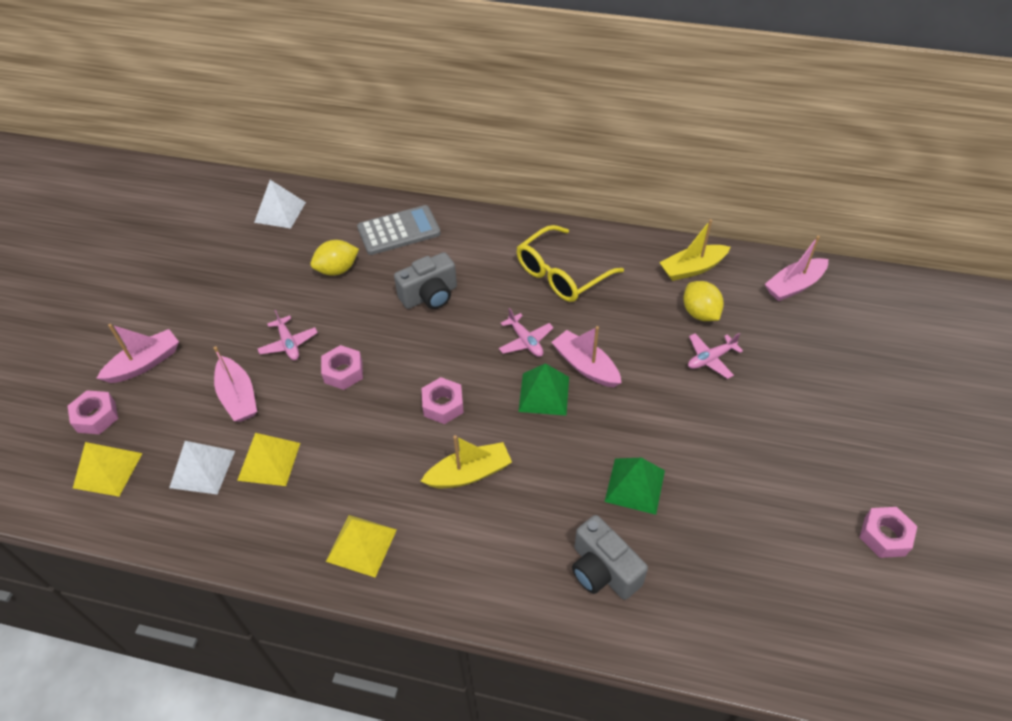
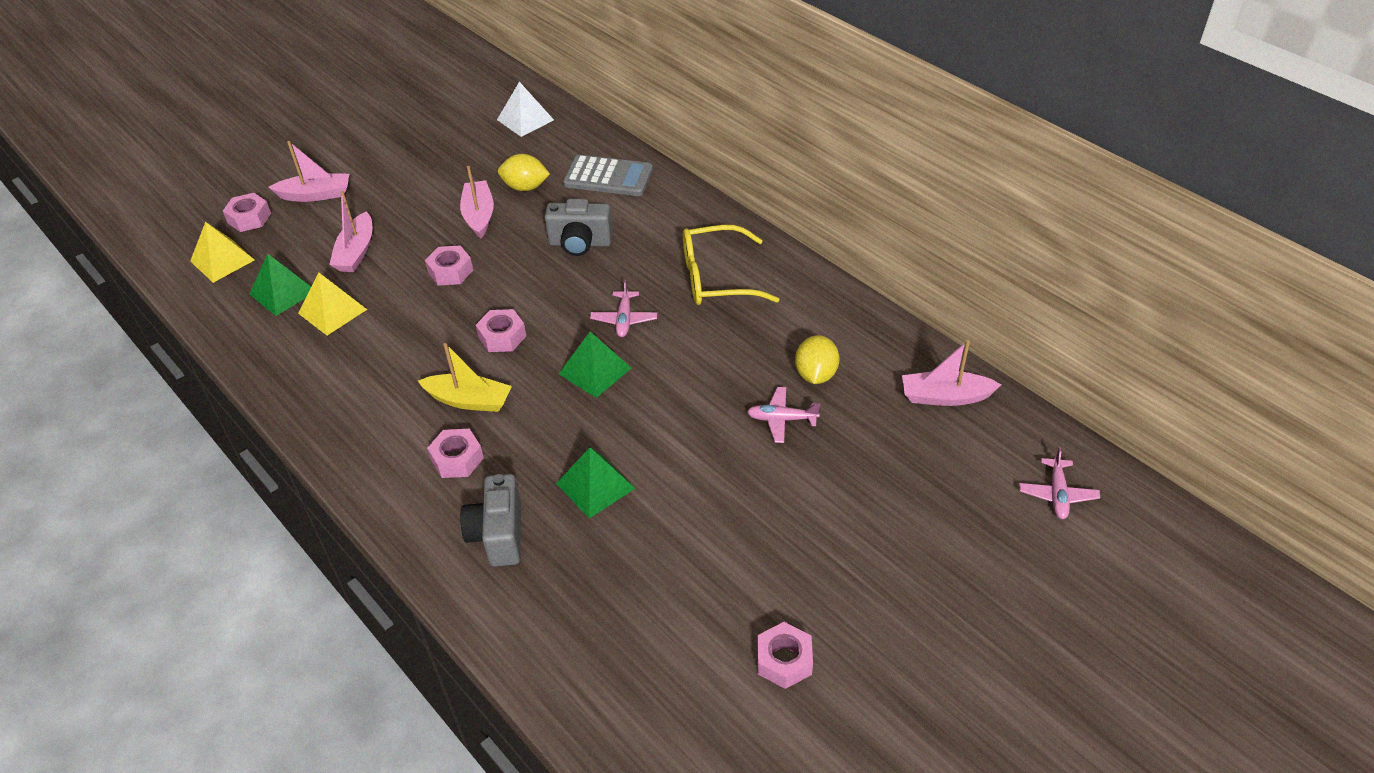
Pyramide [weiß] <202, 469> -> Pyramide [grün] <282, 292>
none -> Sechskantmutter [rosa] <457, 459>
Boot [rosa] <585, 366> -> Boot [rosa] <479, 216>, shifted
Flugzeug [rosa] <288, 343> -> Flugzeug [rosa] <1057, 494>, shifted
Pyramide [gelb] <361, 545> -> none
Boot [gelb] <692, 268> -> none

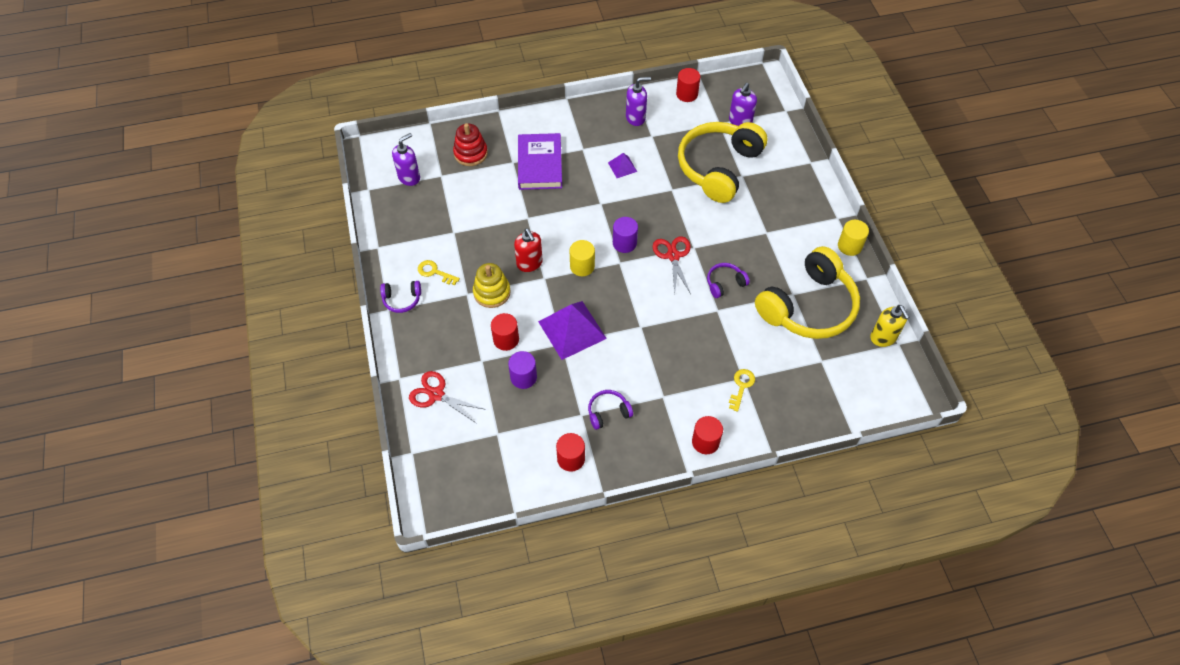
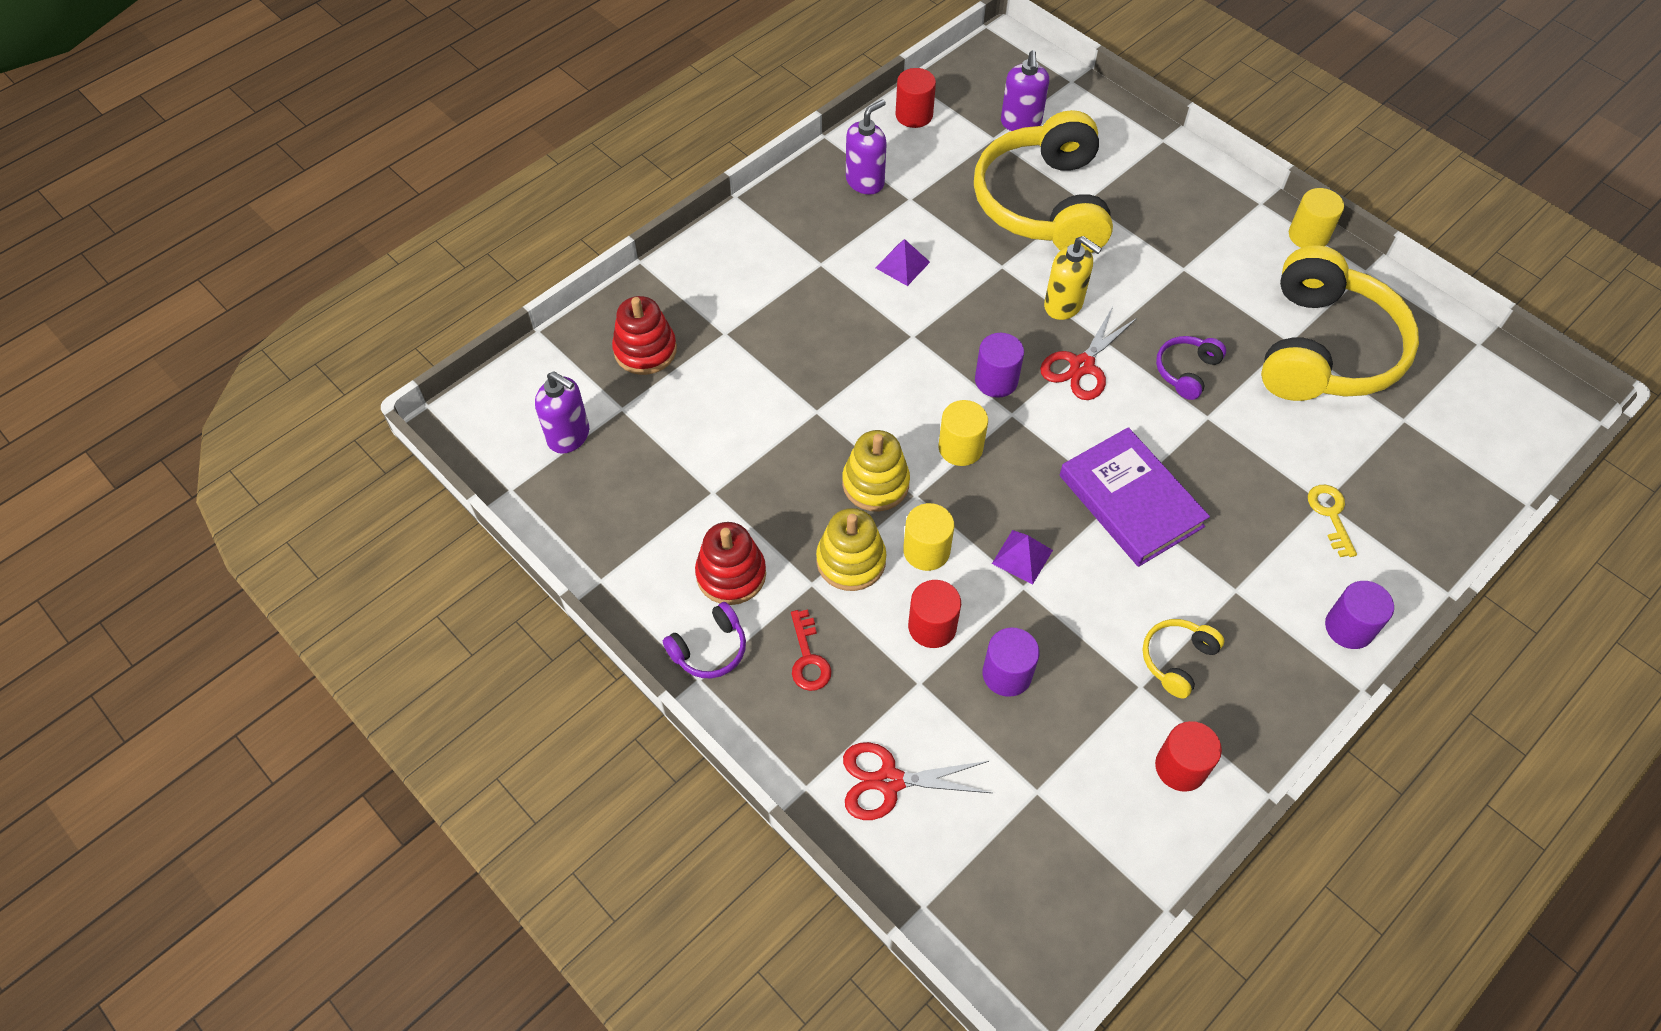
Seifenspender [lila] <409, 177> -> Seifenspender [lila] <569, 436>, 105 degrees clockwise
Schlüssel [gelb] <434, 272> -> Stapelspielzeug [rot] <731, 574>
none -> Schlüssel [rot] <808, 658>
Seifenspender [rot] <529, 263> -> Stapelspielzeug [gelb] <875, 483>
none -> Vollzylinder [gelb] <926, 551>
Pyramide [lila] <572, 330> -> Pyramide [lila] <1022, 557>, x0.49
Schere [rot] <673, 256> -> Schere [rot] <1082, 366>, 105 degrees counterclockwise
Seifenspender [gelb] <883, 337> -> Seifenspender [gelb] <1063, 305>, shifted
Buch [lila] <540, 164> -> Buch [lila] <1131, 501>, shifted
Kopfhörer [lila] <608, 412> -> Kopfhörer [gelb] <1177, 660>
Vollzylinder [rot] <705, 442> -> Vollzylinder [lila] <1349, 627>

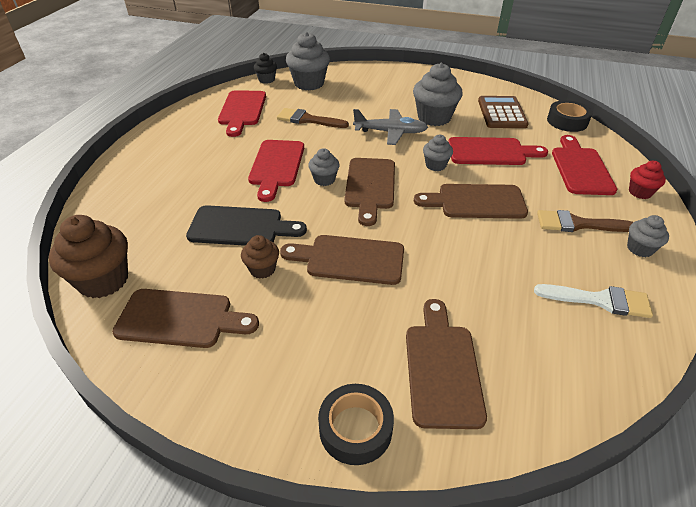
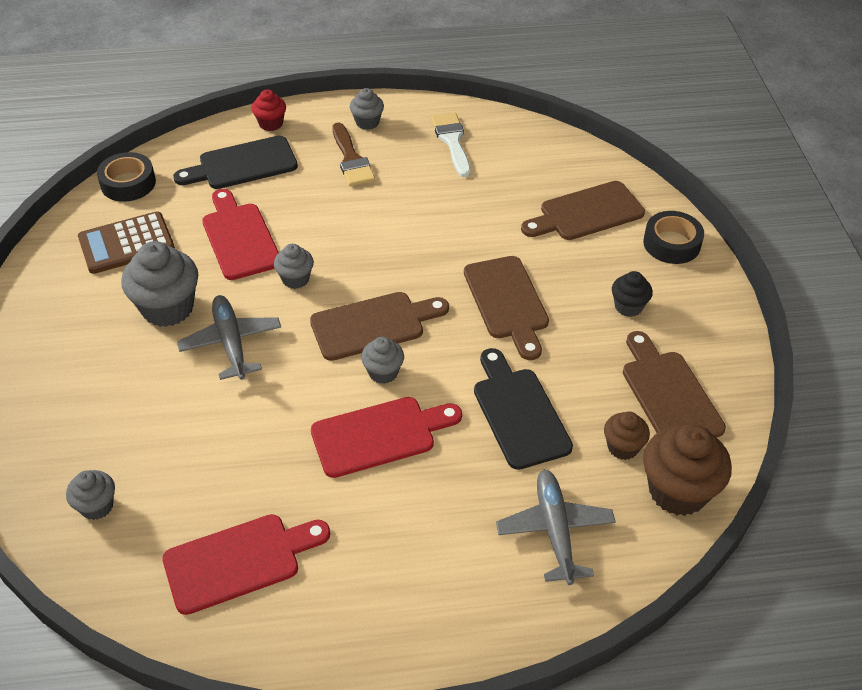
Muffin [grau] <309, 83> -> Muffin [grau] <97, 506>, x0.55
Schneidebrett [rot] <580, 168> -> Schneidebrett [schwarz] <242, 165>
none -> Flugzeug [grau] <555, 531>
Muffin [braun] <262, 269> -> Muffin [braun] <623, 447>, shifted
Muffin [schwarz] <266, 80> -> Muffin [schwarz] <628, 307>, shifted
Pinsel [braun] <308, 120> -> none
Schneidebrett [braun] <476, 202> -> none

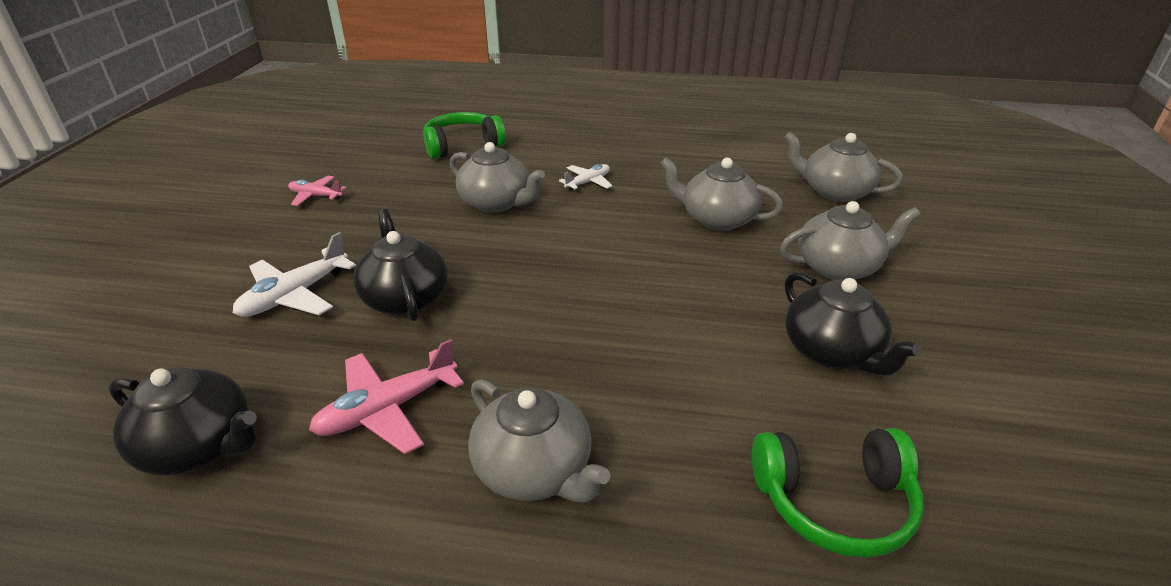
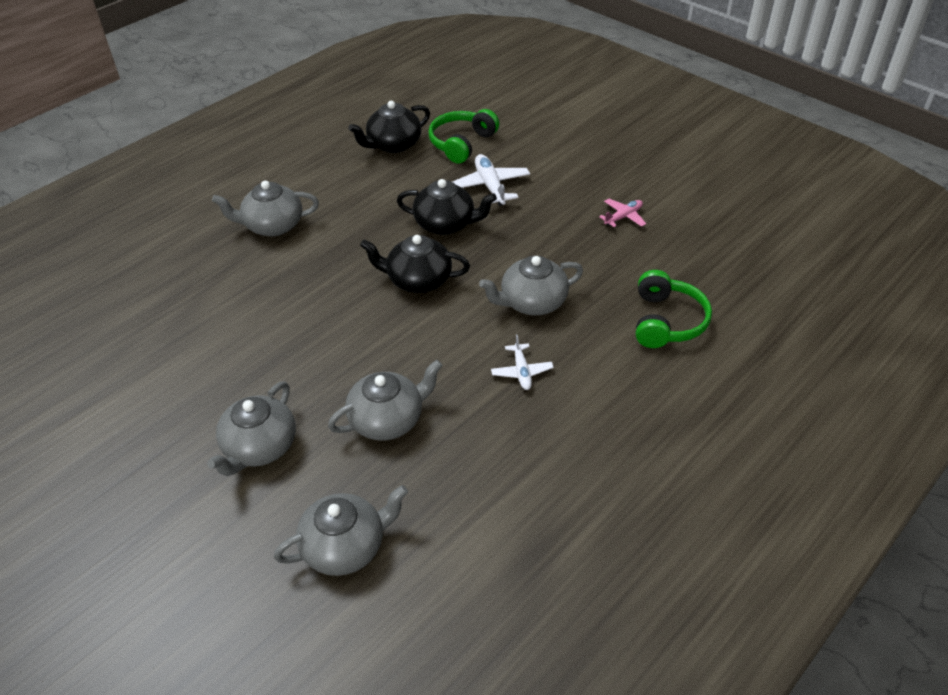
Teekanne [schwarz] <832, 352> -> Teekanne [schwarz] <418, 280>, shifted
Kopfhörer [grün] <834, 502> -> Kopfhörer [grün] <462, 143>, shifted
Flugzeug [rosa] <387, 409> -> none

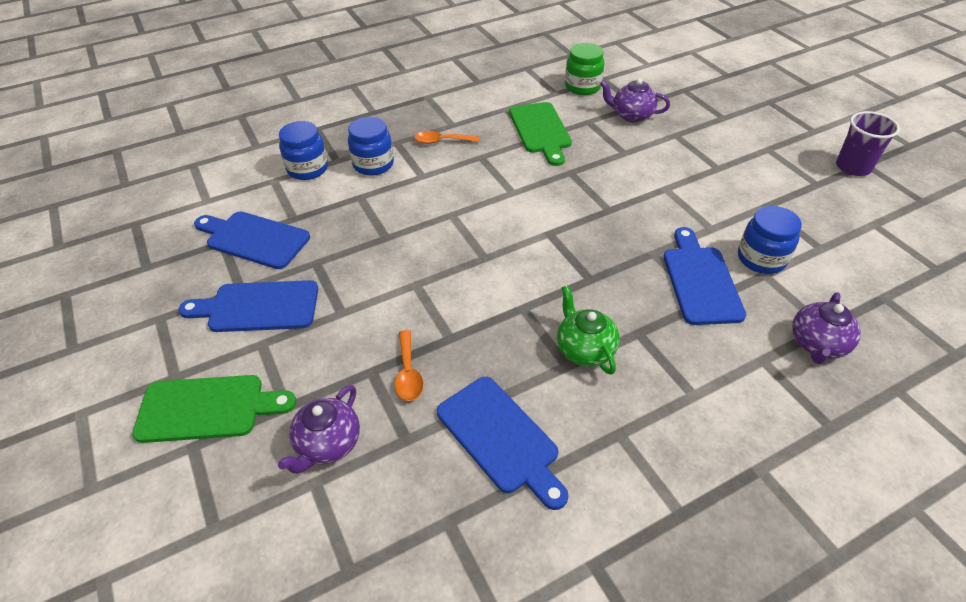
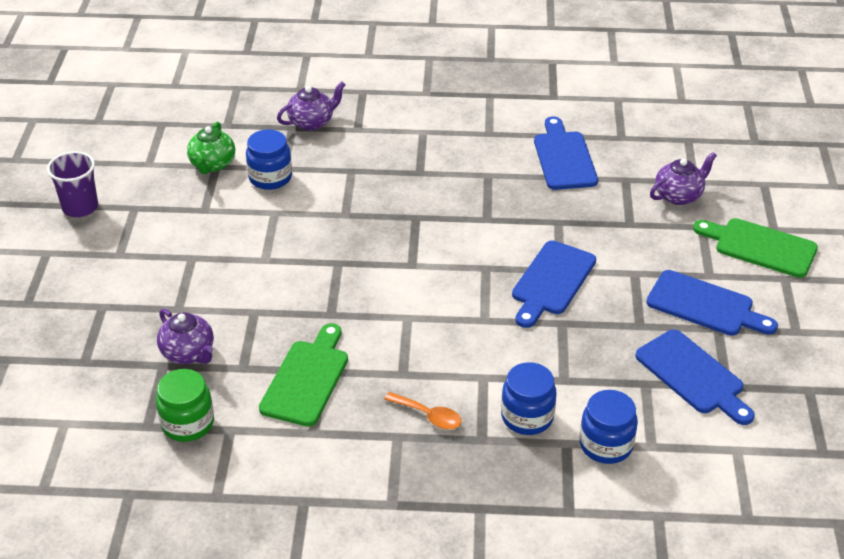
Teekanne [grün] <584, 349> -> Teekanne [grün] <212, 164>, shifted
Schneidebrett [blau] <700, 281> -> Schneidebrett [blau] <551, 281>, shifted
Löffel [orange] <408, 373> -> none

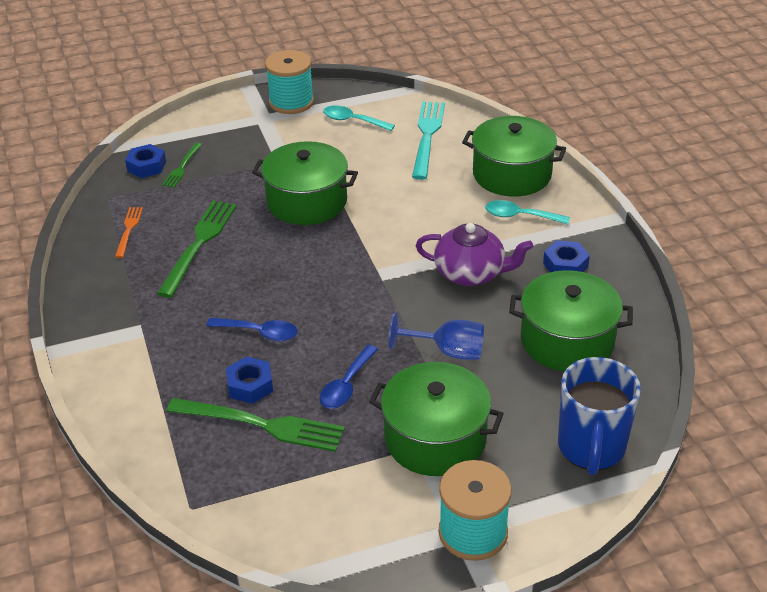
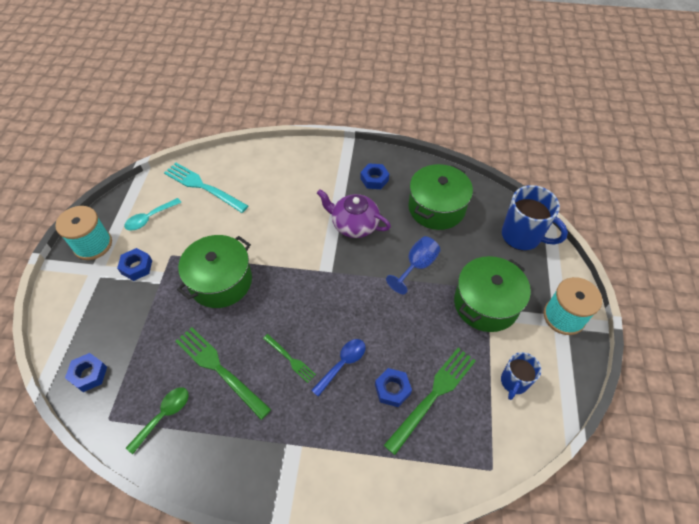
none -> Sechskantmutter [blau] <137, 267>
Gabel [orange] <129, 229> -> Löffel [grün] <164, 416>
Gabel [grün] <182, 167> -> Gabel [grün] <290, 359>, shifted
Teekanne [lila] <470, 273> -> Teekanne [lila] <354, 225>, 105 degrees counterclockwise
none -> Tasse [blau] <514, 382>
Löffel [blau] <346, 385> -> none
Kochtopf [grün] <512, 174> -> none
Löffel [türkis] <520, 216> -> none

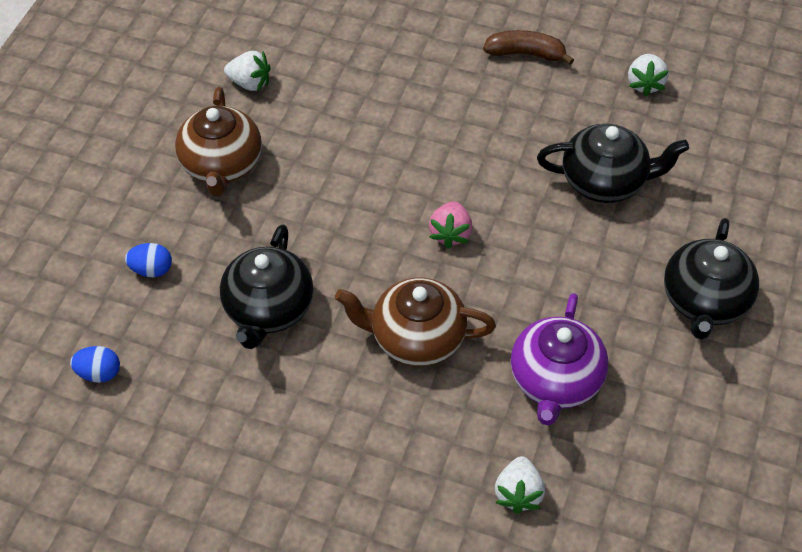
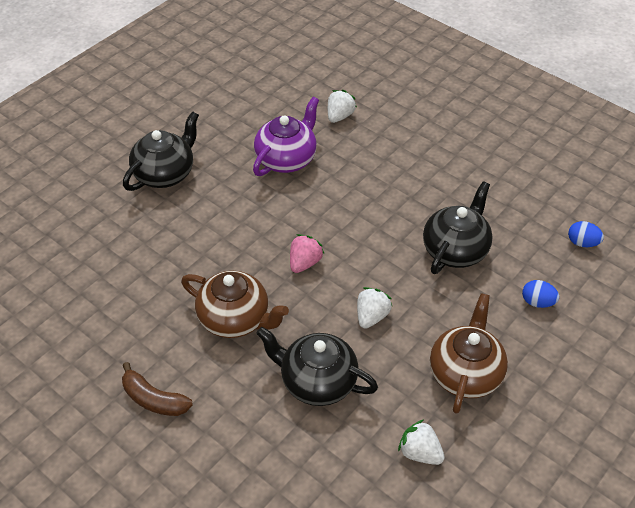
Teekanne [braun] <415, 338> -> Teekanne [braun] <235, 319>, shifted
Teekanne [schwarz] <605, 181> -> Teekanne [schwarz] <317, 381>, shifted
Erdbeere [weiß] <645, 84> -> Erdbeere [weiß] <371, 316>, shifted

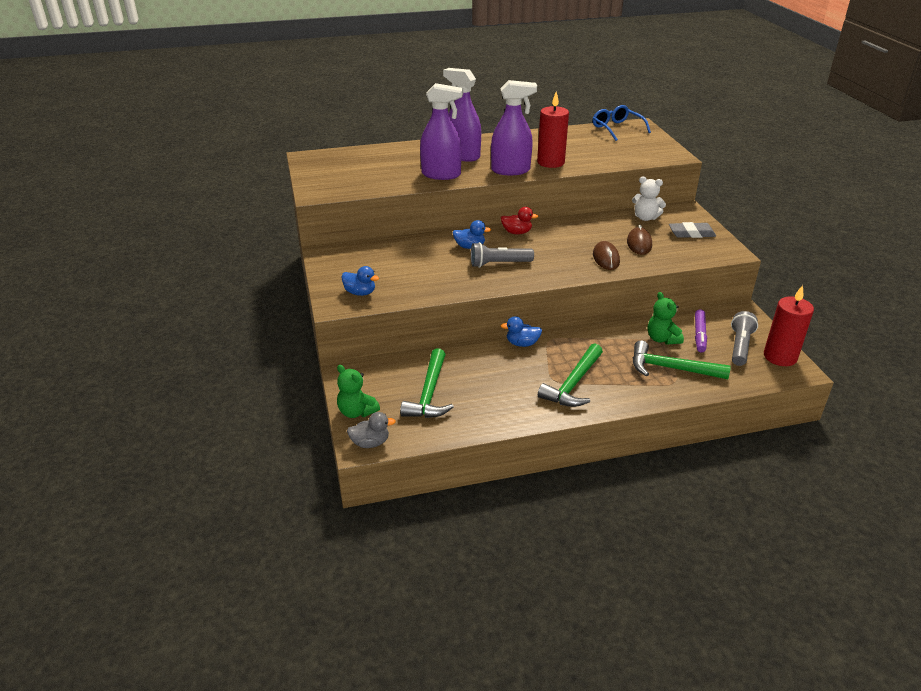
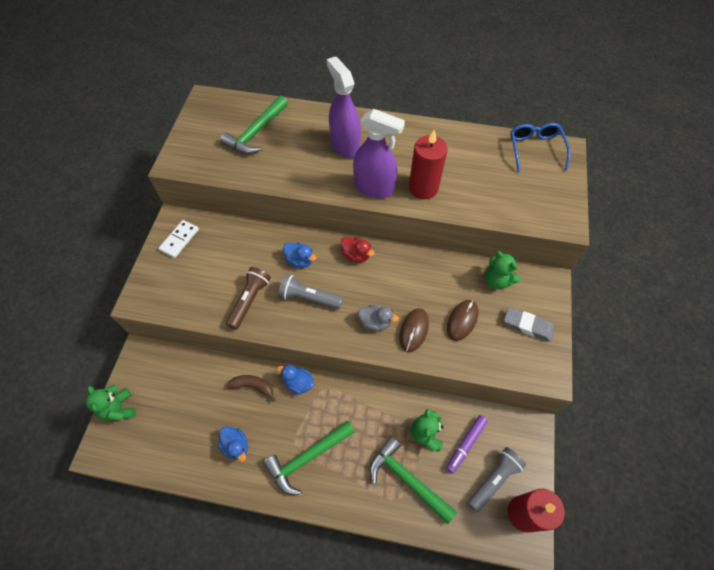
none -> Dominostein [weiß] <179, 240>
Ente [blau] <360, 293> -> Ente [blau] <236, 446>, shifted
Hammer [grün] <429, 394> -> Hammer [grün] <256, 132>, shifted
none -> Taschenlampe [braun] <249, 300>
none -> Banane [braun] <253, 386>
Ente [grau] <370, 443> -> Ente [grau] <375, 322>, shifted
Teddybär [weiß] <645, 218> -> Teddybär [grün] <497, 280>
Sprühflasche [lila] <441, 174> -> none

